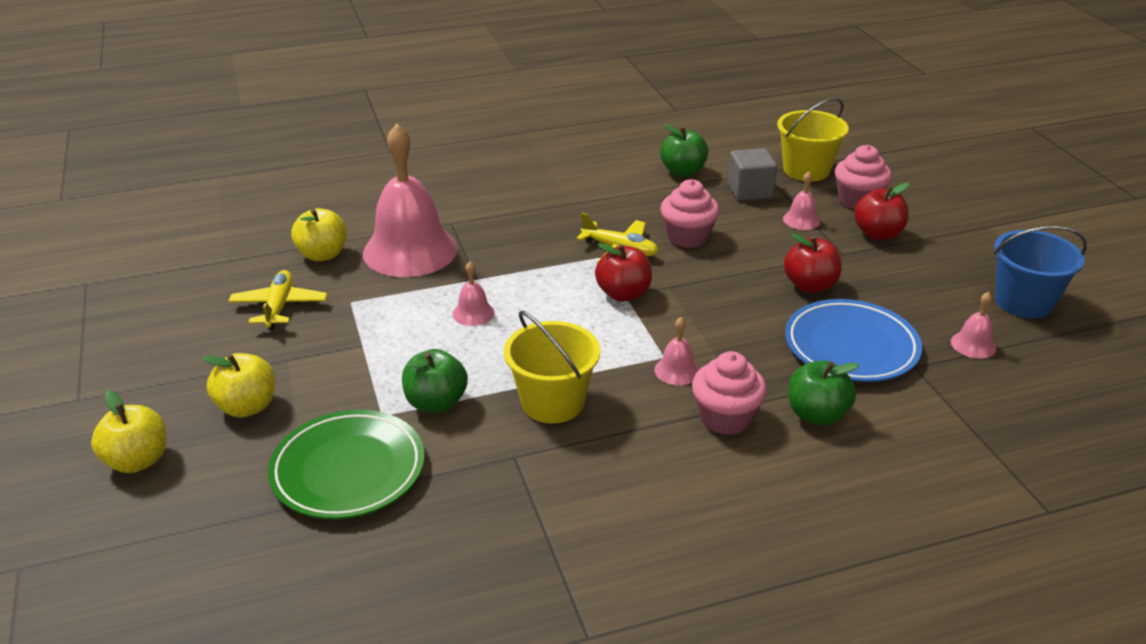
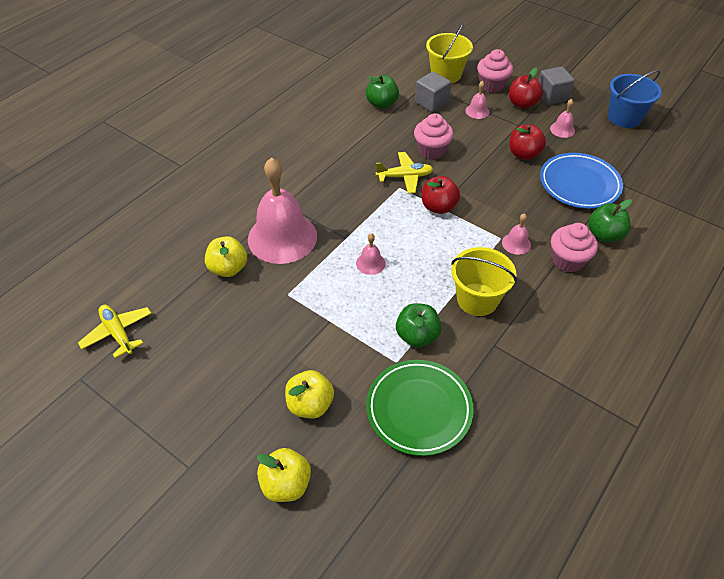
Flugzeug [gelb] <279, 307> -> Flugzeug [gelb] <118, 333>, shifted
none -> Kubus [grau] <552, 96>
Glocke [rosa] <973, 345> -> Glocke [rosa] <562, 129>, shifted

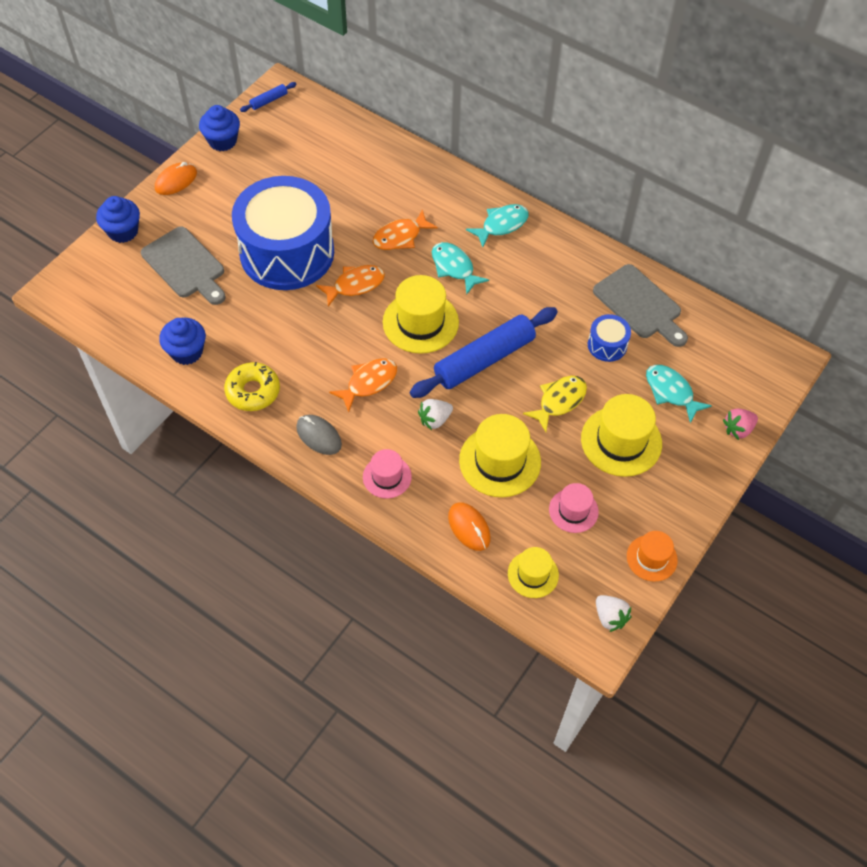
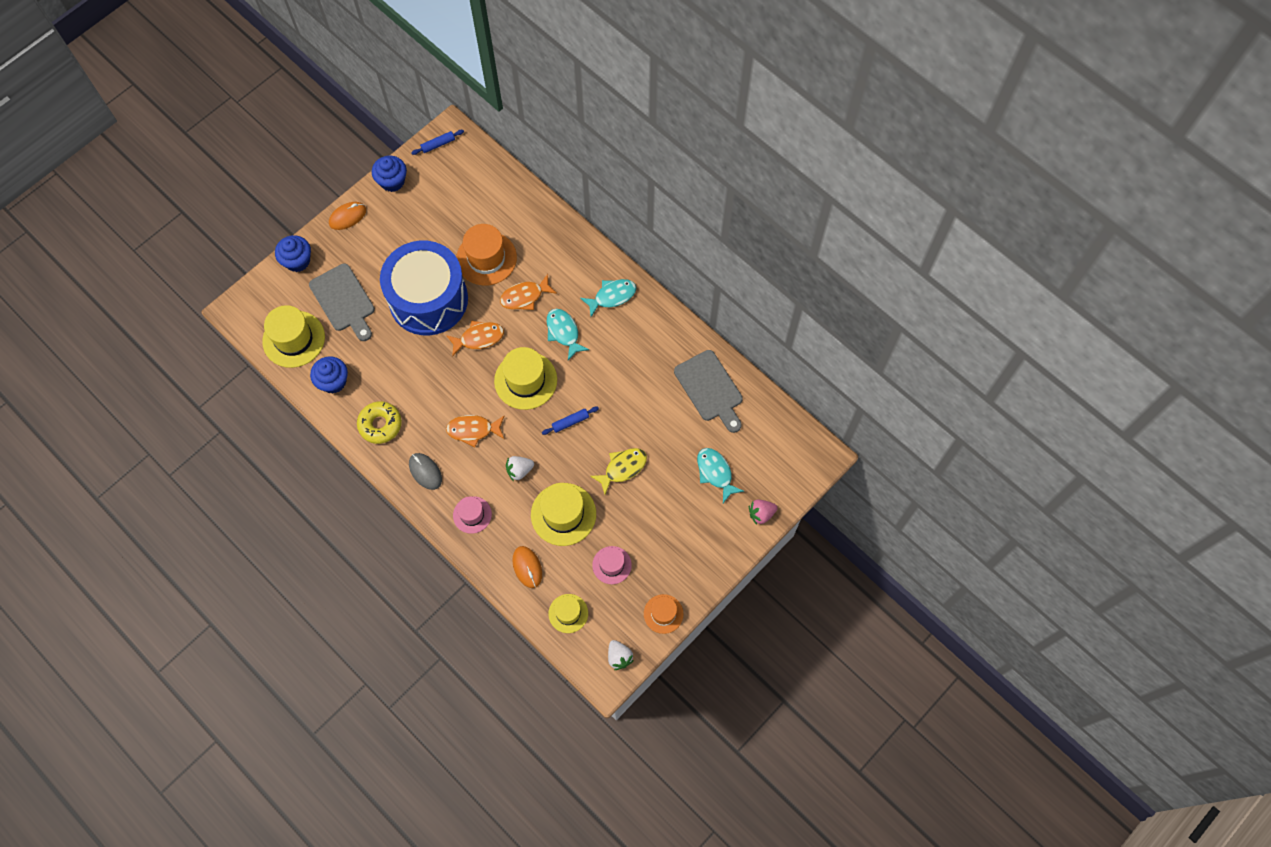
Hut [gelb] <621, 441> -> Hut [gelb] <294, 339>, shifted
Fisch [orange] <368, 383> -> Fisch [orange] <473, 430>, 150 degrees counterclockwise
none -> Hut [orange] <486, 258>
Nudelholz [blau] <484, 359> -> Nudelholz [blau] <570, 422>, x0.43
Trommel [blau] <607, 345> -> none

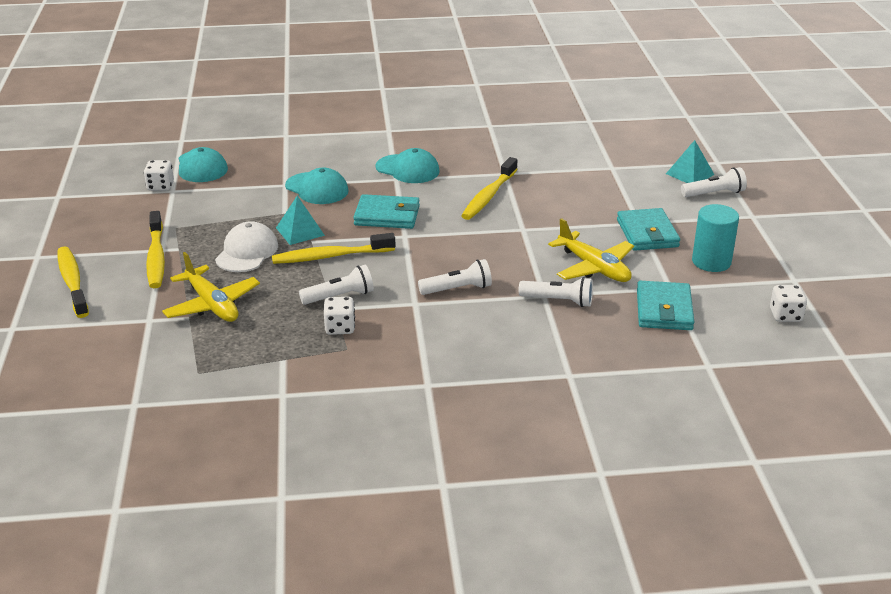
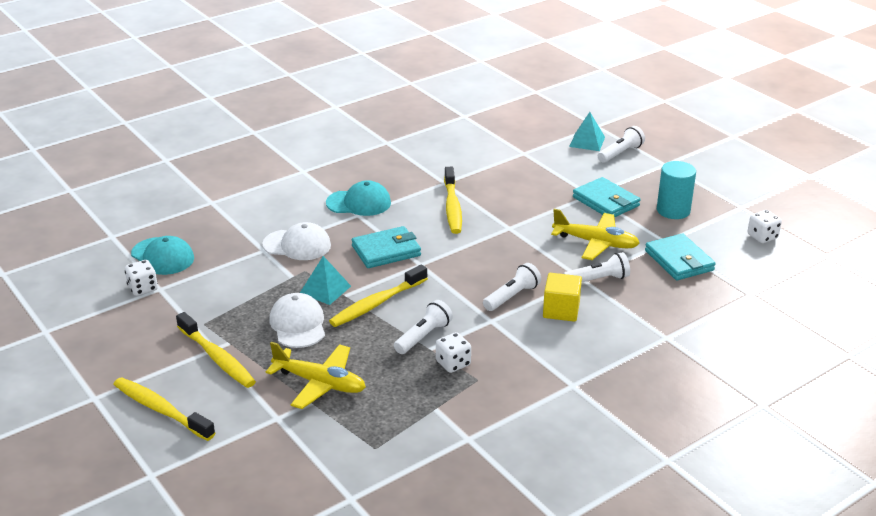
Kappe [türkis] <317, 189> -> Kappe [weiß] <297, 245>
none -> Kubus [gelb] <561, 310>

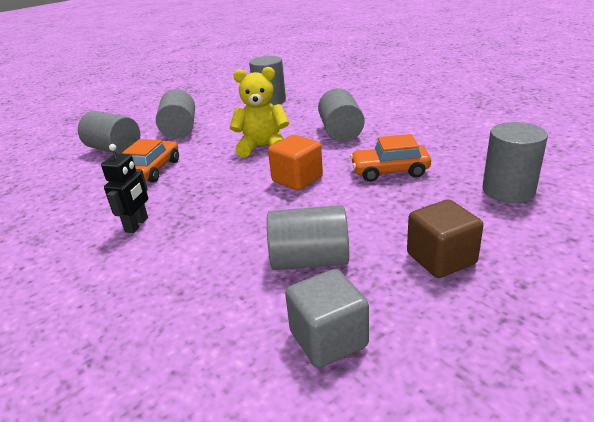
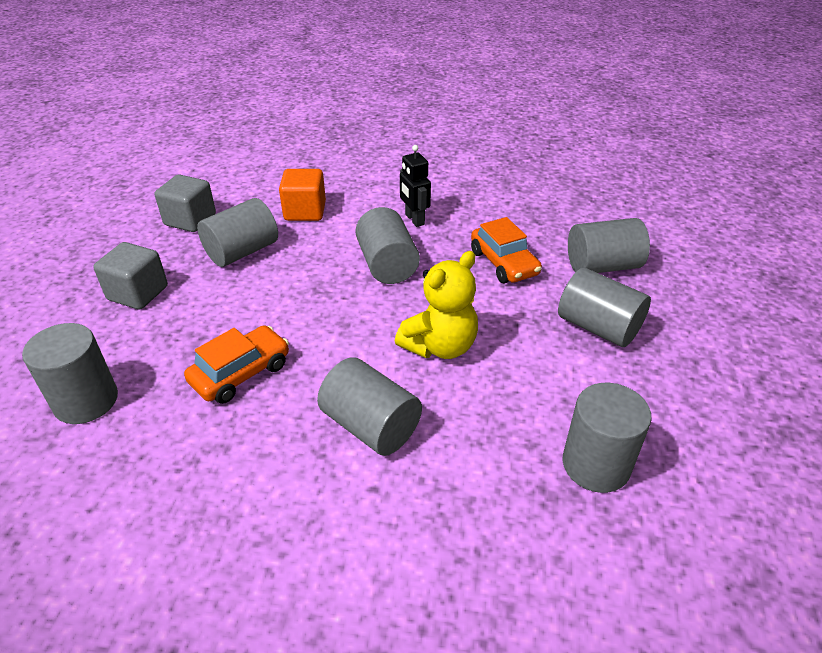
Kubus [braun] <441, 259> -> Kubus [grau] <138, 293>
Kubus [orange] <297, 179> -> Kubus [orange] <305, 211>, shifted
none -> Vollzylinder [grau] <387, 265>

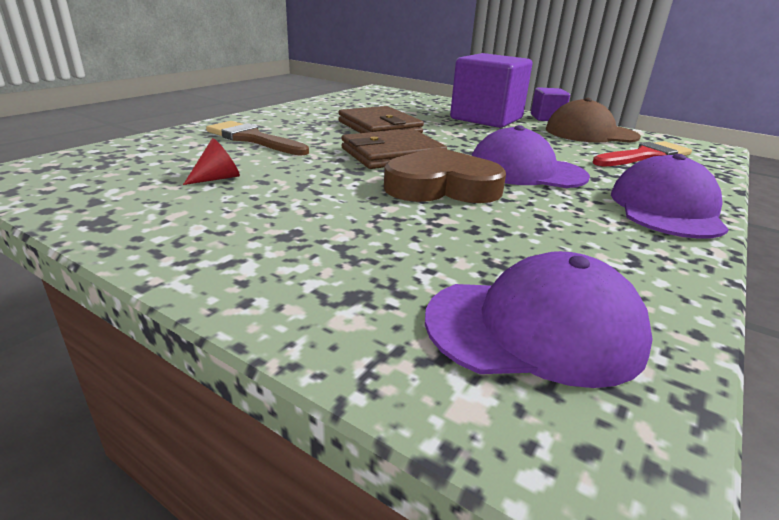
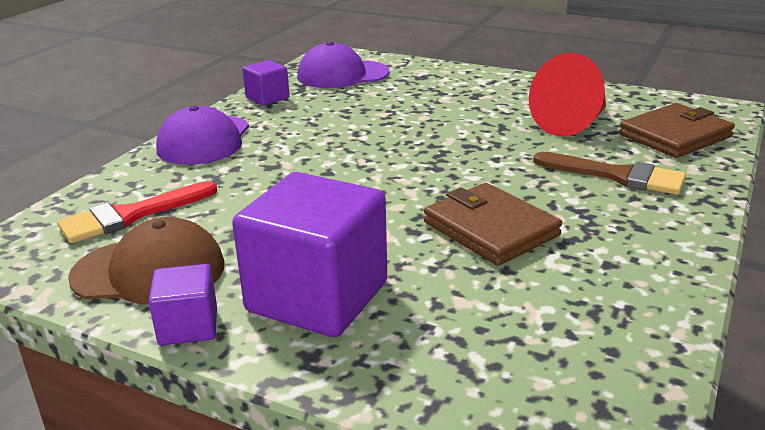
none -> Kubus [lila] <267, 98>
Kegel [rot] <217, 178> -> Kegel [rot] <572, 124>, x2.21
Geldbörse [braun] <392, 154> -> Geldbörse [braun] <675, 136>, shifted
Herz [braun] <441, 186> -> none
Kappe [lila] <526, 171> -> none

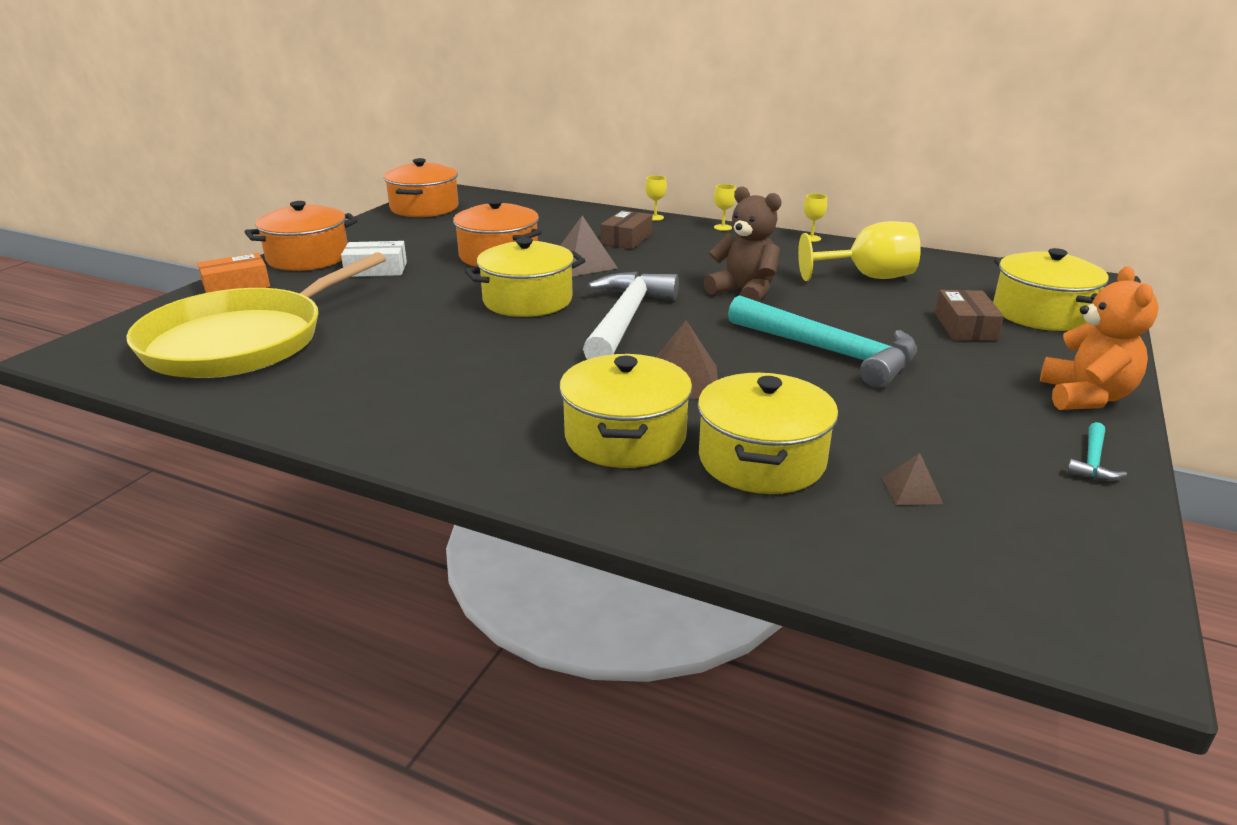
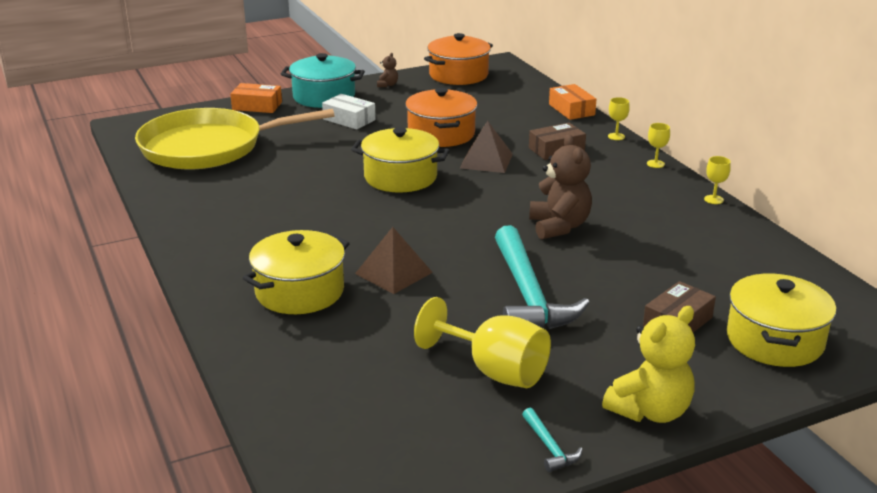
Kochtopf [orange] <308, 258> -> Kochtopf [türkis] <324, 97>
none -> Teddybär [braun] <387, 85>
Kelch [gelb] <868, 277> -> Kelch [gelb] <494, 371>, shifted
Hammer [türkis] <1092, 461> -> Hammer [türkis] <549, 447>, 90 degrees counterclockwise
none -> Schachtel [orange] <571, 110>
Teddybär [orange] <1085, 397> -> Teddybär [gelb] <650, 411>
Hammer [weiß] <625, 319> -> none
Kochtopf [gelb] <761, 460> -> none
Pyramide [braun] <911, 490> -> none

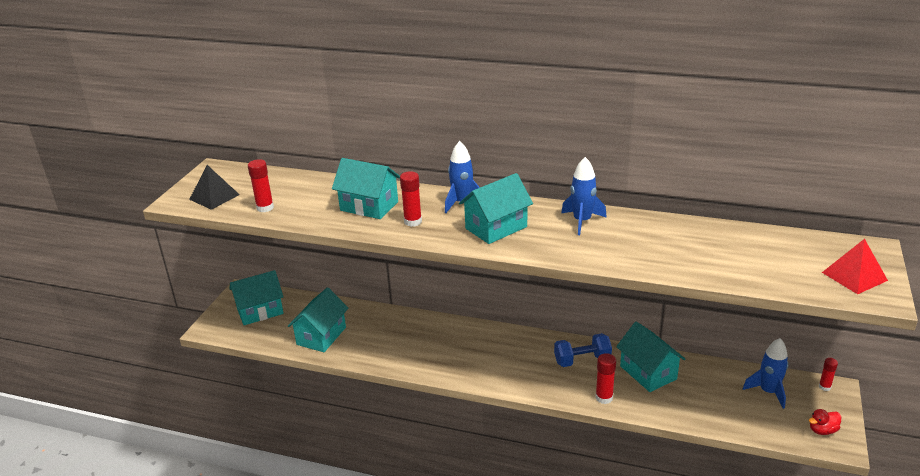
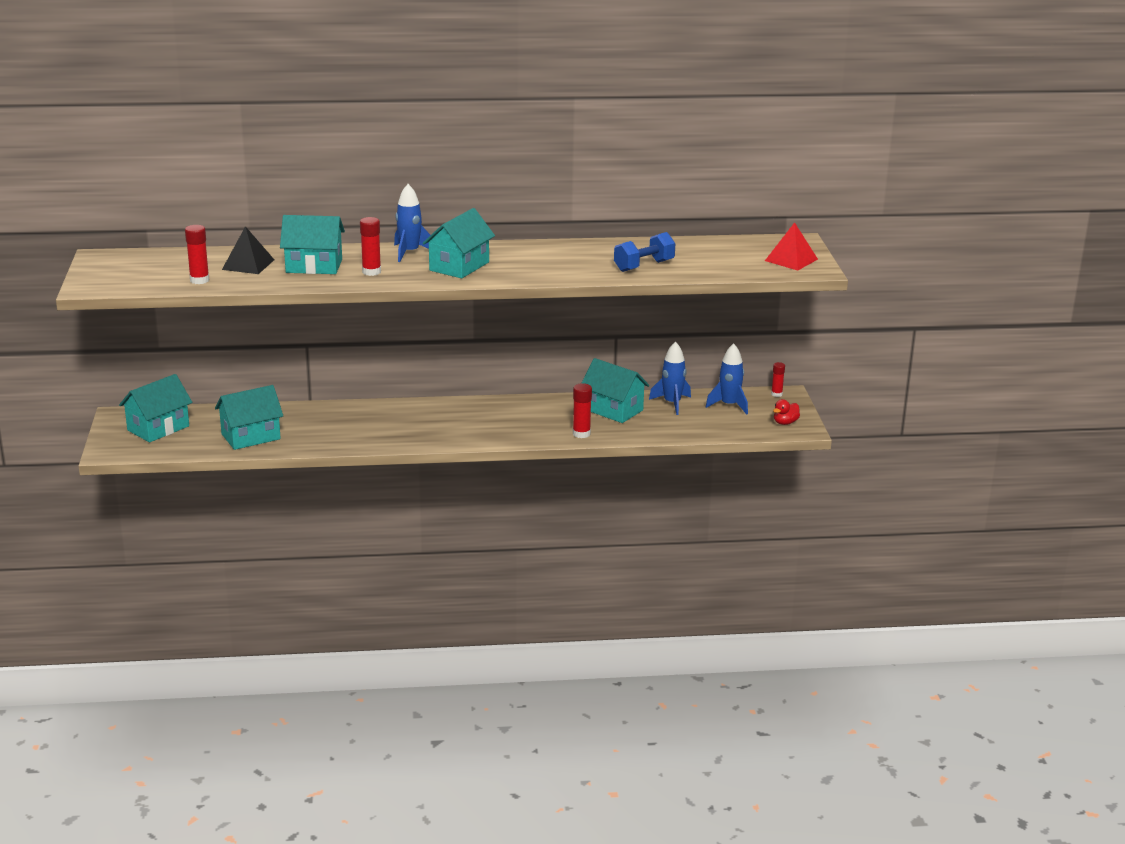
Haus [türkis] <321, 336> -> Haus [türkis] <251, 436>, 60 degrees clockwise
Pyramide [schwarz] <214, 197> -> Pyramide [schwarz] <248, 264>, shifted
Hantel [blau] <582, 360> -> Hantel [blau] <644, 266>, shifted
Rakete [blau] <582, 221> -> Rakete [blau] <672, 403>, shifted

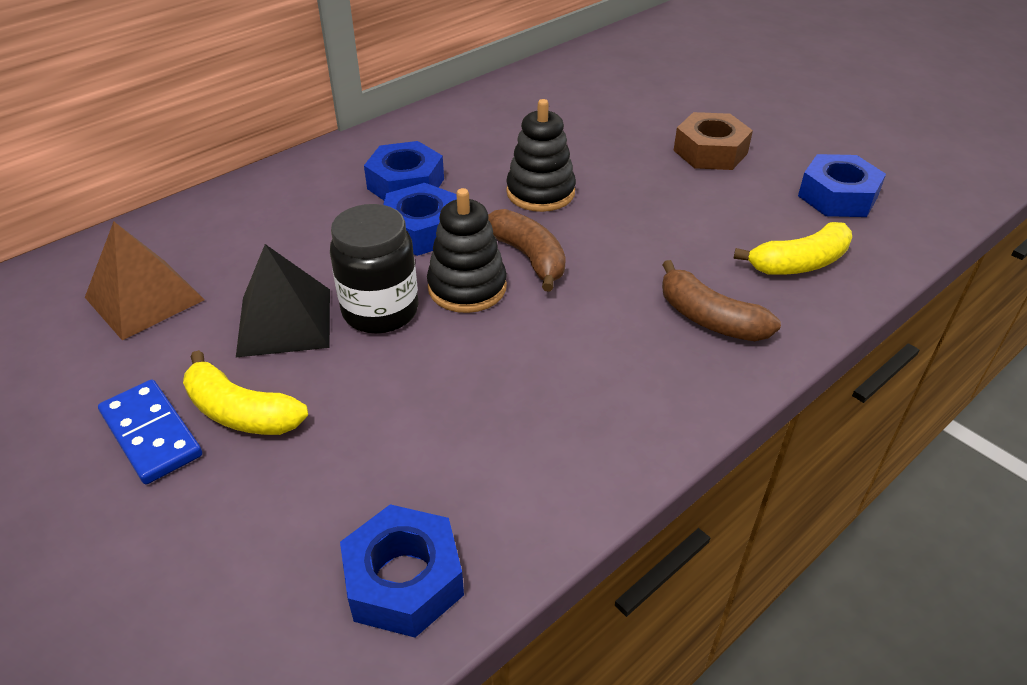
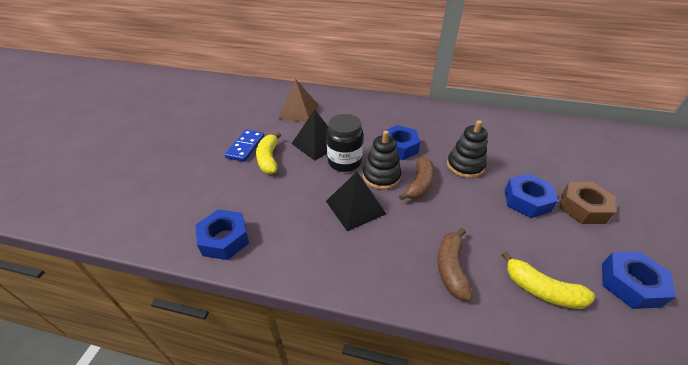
none -> Pyramide [schwarz] <355, 207>
Sechskantmutter [blau] <405, 184> -> Sechskantmutter [blau] <526, 200>, shifted

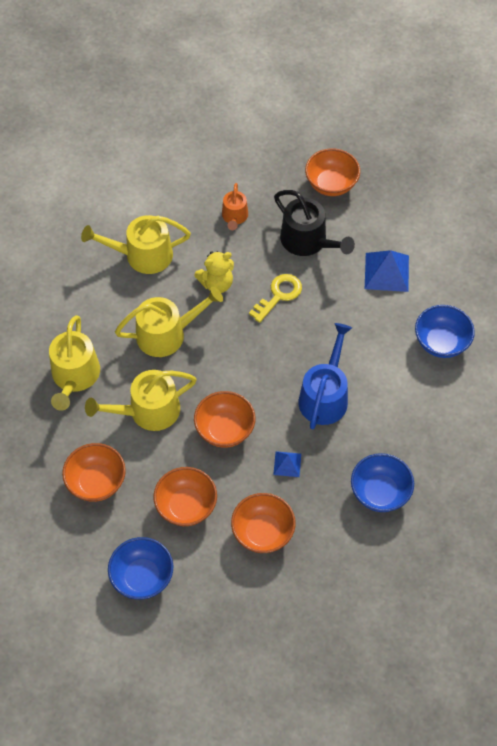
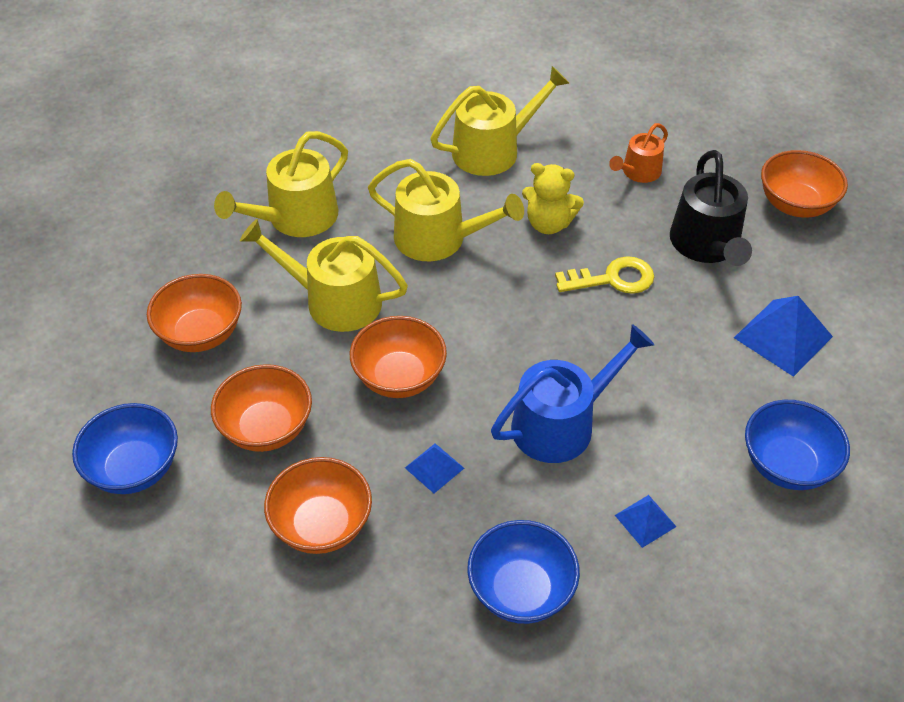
Gießkanne [gelb] <142, 255> -> Gießkanne [gelb] <493, 150>, 120 degrees clockwise
none -> Pyramide [blau] <645, 520>

